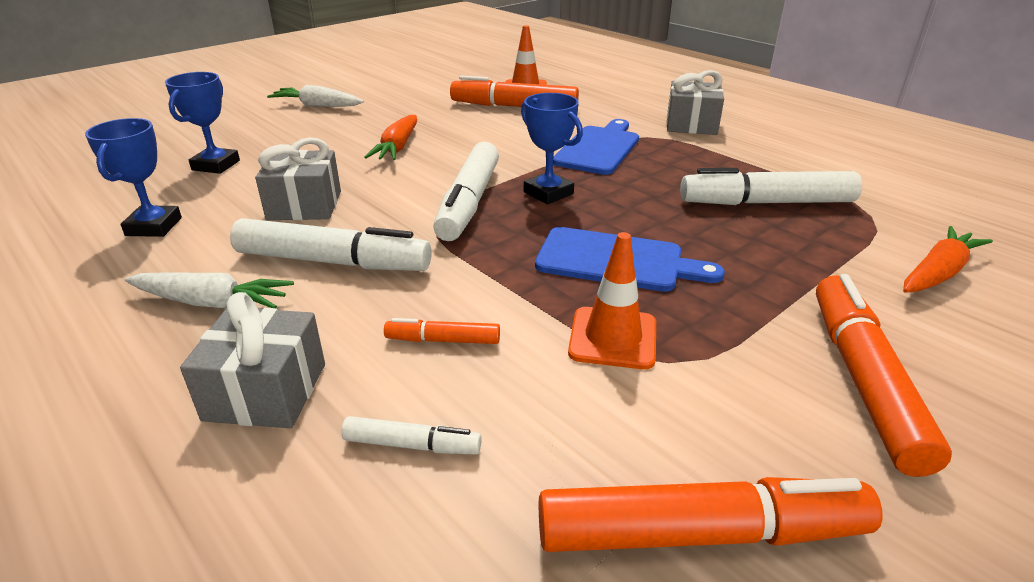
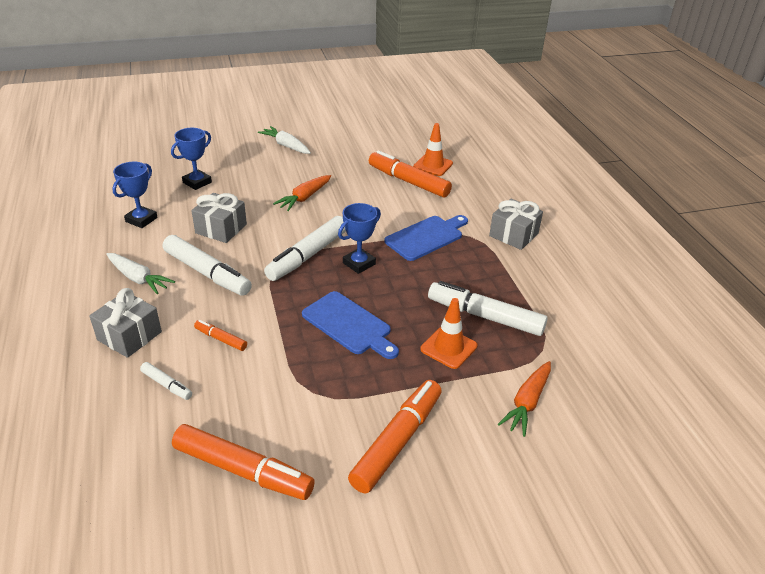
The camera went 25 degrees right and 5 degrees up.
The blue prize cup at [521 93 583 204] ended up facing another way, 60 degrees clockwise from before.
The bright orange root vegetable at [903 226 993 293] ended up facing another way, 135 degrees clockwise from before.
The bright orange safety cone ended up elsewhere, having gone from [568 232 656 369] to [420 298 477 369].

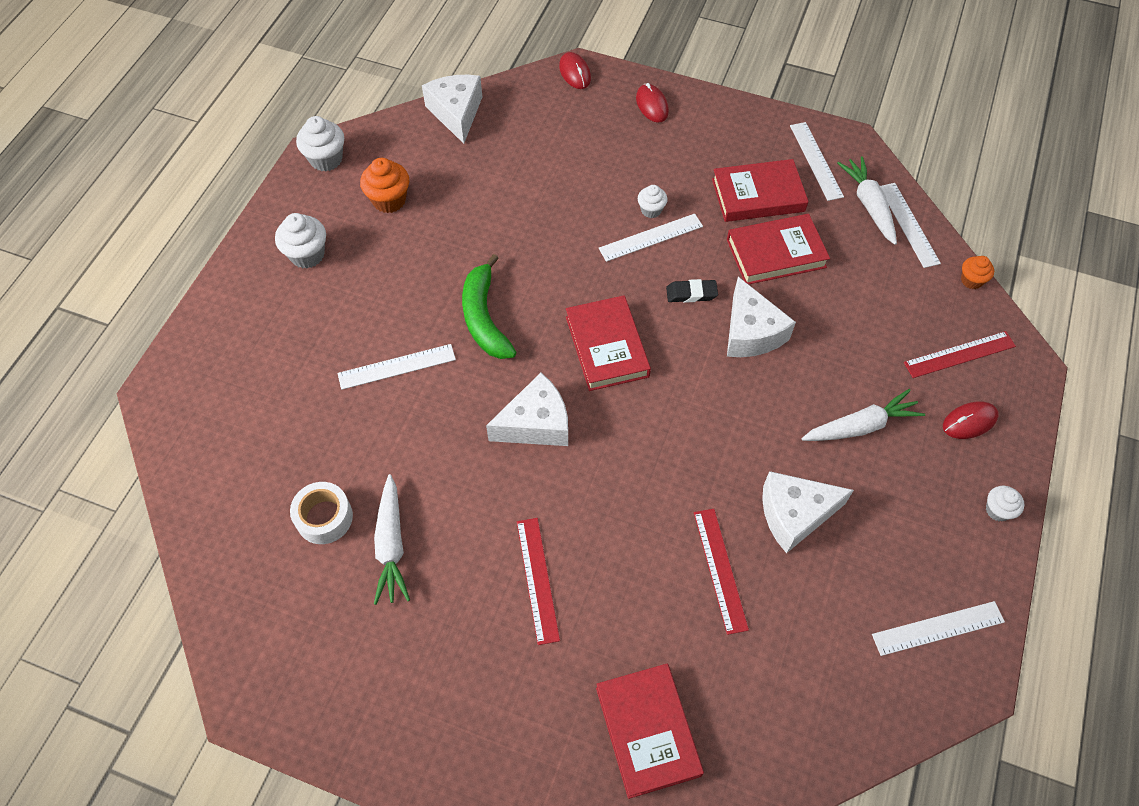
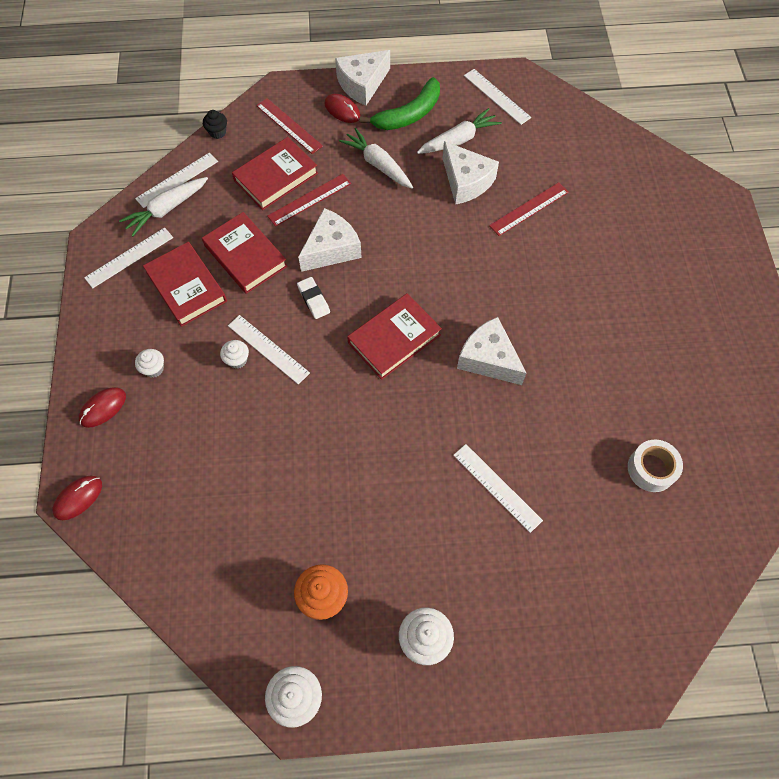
The camera went 115 degrees left and 5 degrees up.
The snow-white piece of cheese ended up elsewhere, having gone from [422 75 482 144] to [335 50 390 106].
The green toy banana ended up elsewhere, having gone from [462 254 516 359] to [360 77 440 130].
What was the bright orange muffin at [961 256 994 289] turned into the ebony muffin at [203 110 227 139].
What was the ebony pencil eraser at [666 279 718 303] turned into the snow-white pencil eraser at [297 277 330 319].
The snow-white root vegetable ended up elsewhere, having gone from [374 474 410 605] to [417 108 502 154].
The snow-white muffin ended up elsewhere, having gone from [986 486 1024 521] to [135 349 164 378].
The scarlet measuring stick ended up elsewhere, having gone from [517 518 560 645] to [267 174 351 226].
The scarlet hardcover ended up elsewhere, having gone from [596 664 704 799] to [232 137 318 210].

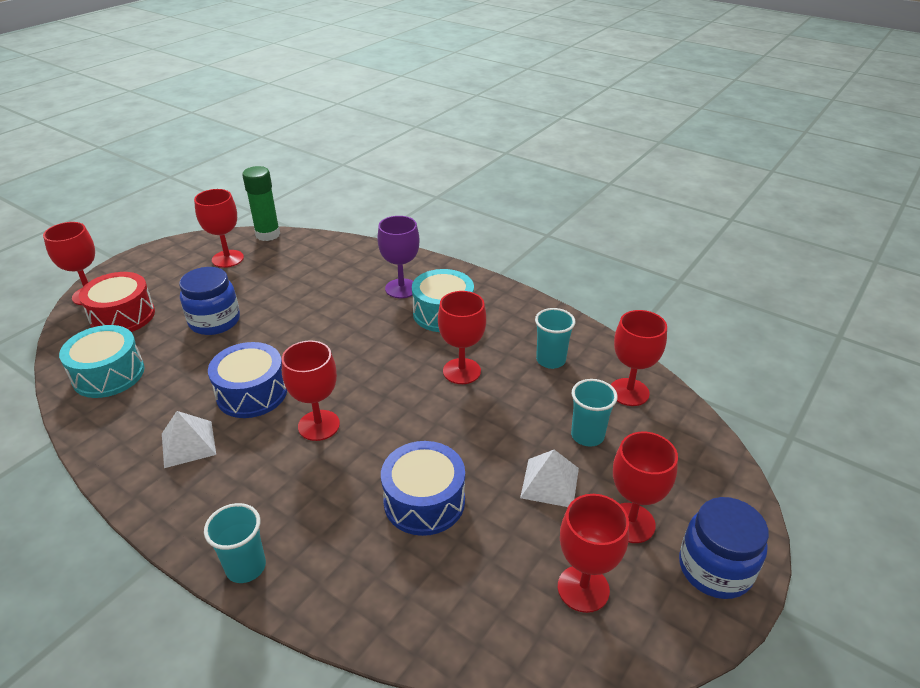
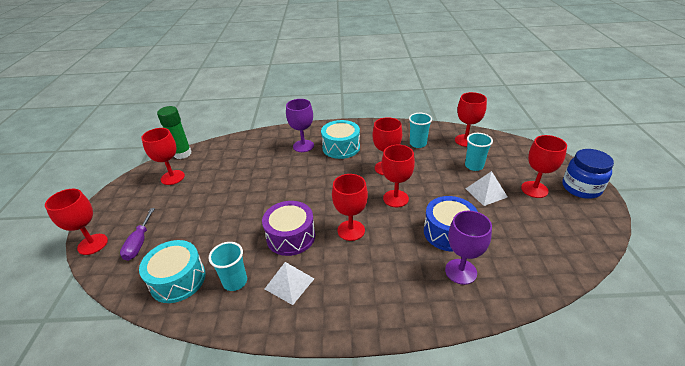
The camera went 35 degrees left and 0 degrees up.
The second view lost the blue jar at [179 267 240 335].
Where the scarlet drum stood at [79 272 155 332], the purple screwdriver came to stand at [120 208 155 261].
What was the blue drum at [208 342 287 418] turned into the purple drum at [262 201 315 256].
The scarlet wine glass ended up elsewhere, having gone from [558 494 629 613] to [381 145 415 207].
The aqua beaker ended up elsewhere, having gone from [204 503 266 583] to [209 242 247 291].
The second view gained the purple wine glass at [445 210 492 285].

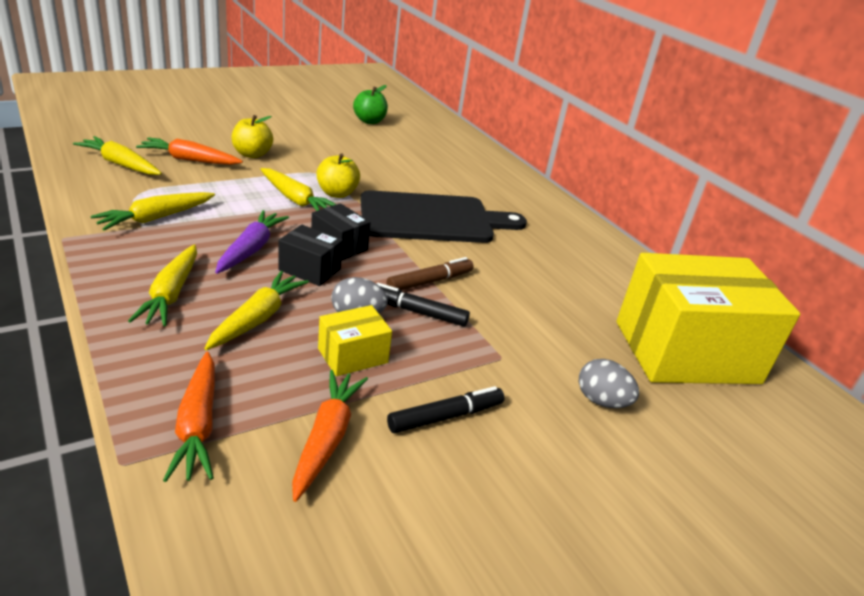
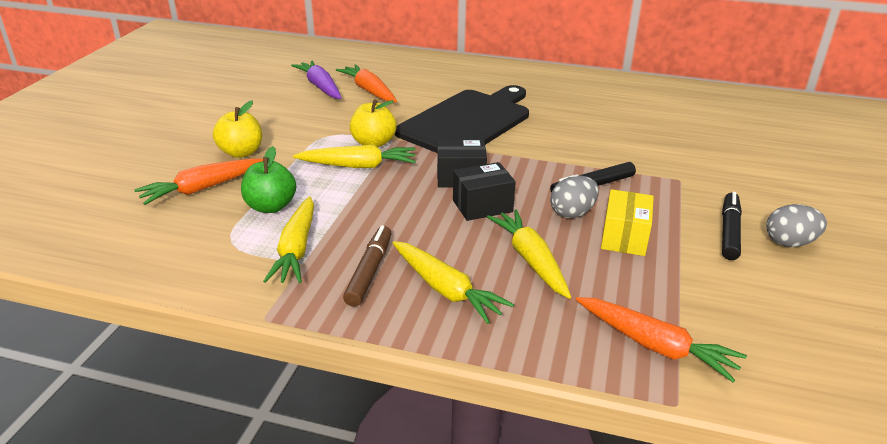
The camera went 40 degrees left and 0 degrees up.
The green apple fruit ended up elsewhere, having gone from [353 85 388 124] to [241 146 296 213].
The second view lost the golden root vegetable at [73 136 162 175].
The purple root vegetable ended up elsewhere, having gone from [215 210 289 274] to [291 60 341 99].
The second view lost the golden box at [616 253 800 384].
The brown marker pen ended up elsewhere, having gone from [387 257 474 290] to [343 225 392 307].
The ash-grey toy egg ended up elsewhere, having gone from [579 359 639 408] to [766 204 827 247].
The bright orange root vegetable ended up elsewhere, having gone from [292 370 368 502] to [336 64 397 102].

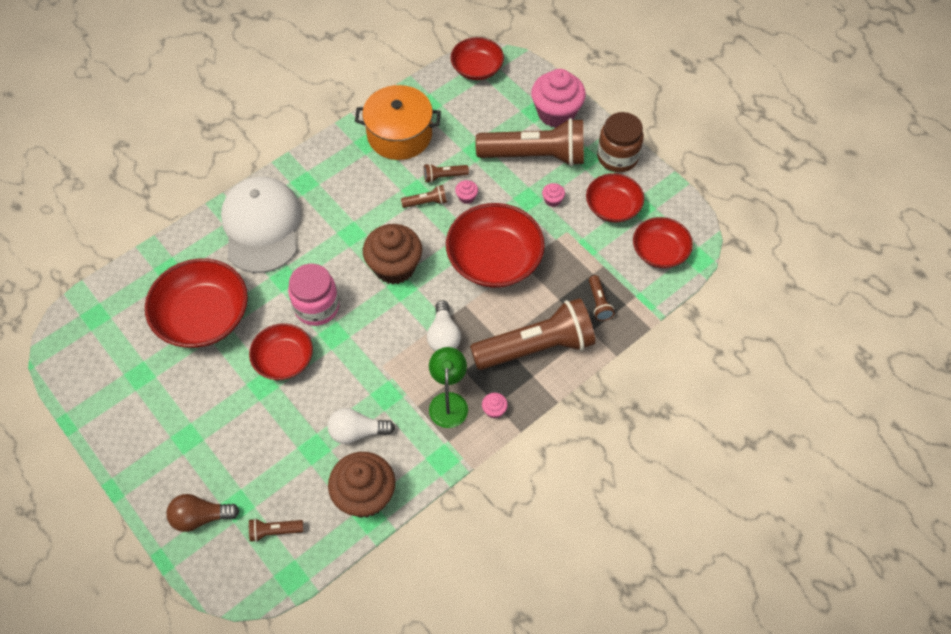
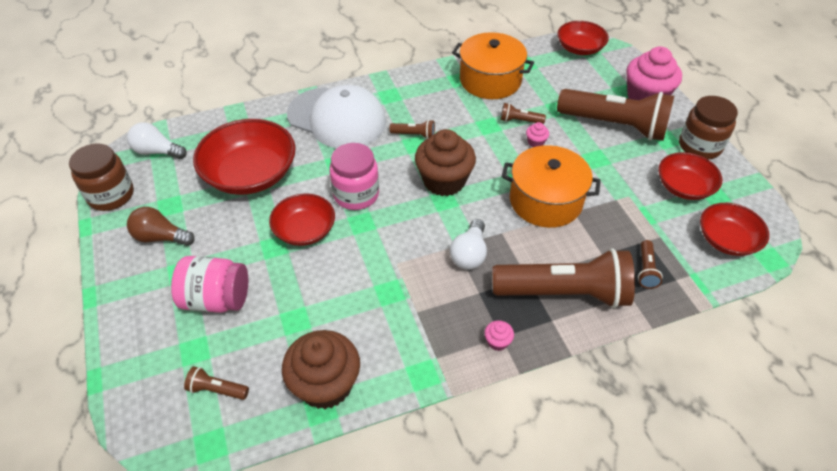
The camera went 20 degrees right and 10 degrees down.
The snow-white peaked cap at [221 177 302 273] ended up facing another way, 105 degrees clockwise from before.
The second view lost the rosy muffin at [542 183 565 207].
The brown pocket torch ended up elsewhere, having gone from [401 185 447 208] to [390 120 435 139].
Where the scarlet deep dish stood at [446 203 545 288], the bright orange stockpot came to stand at [502 145 601 228].
The second view lost the green lamp at [429 347 468 428].
The snow-white lightbulb ended up elsewhere, having gone from [328 408 395 444] to [127 122 187 159].
The brown lightbulb ended up elsewhere, having gone from [166 494 240 532] to [127 207 195 246].
The second view gained the brown jar at [69 143 134 211].
The second view gained the rosy jar at [171 256 248 313].

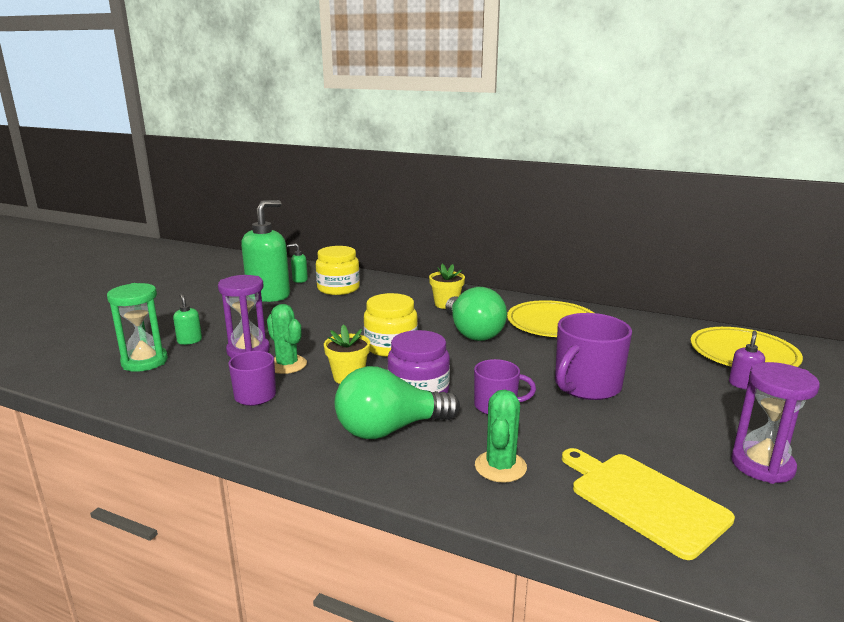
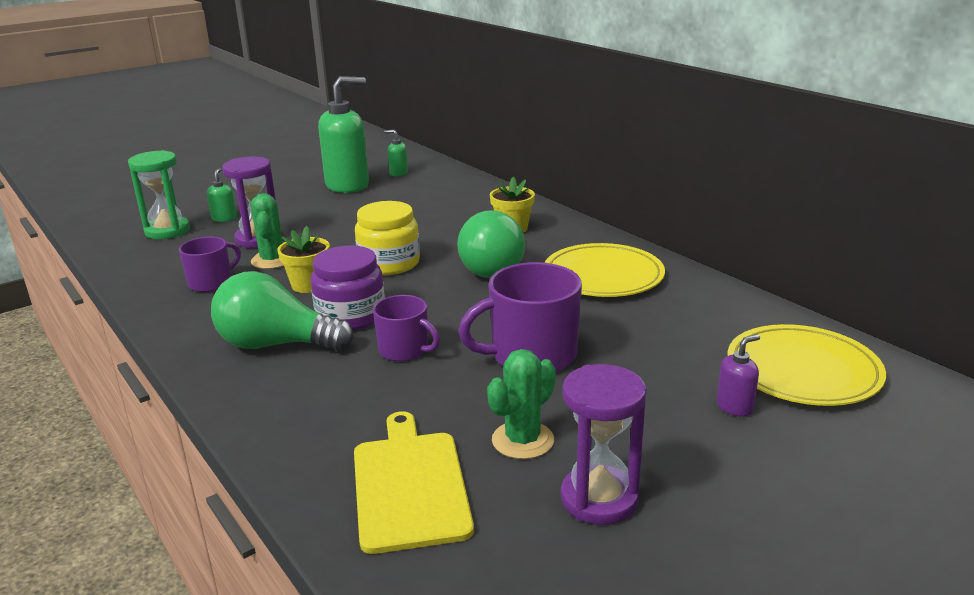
The camera went 30 degrees right and 5 degrees up.
The second view lost the golden jar at [316 246 360 295].
The green prickly plant ended up elsewhere, having gone from [475 390 527 483] to [487 349 556 459].

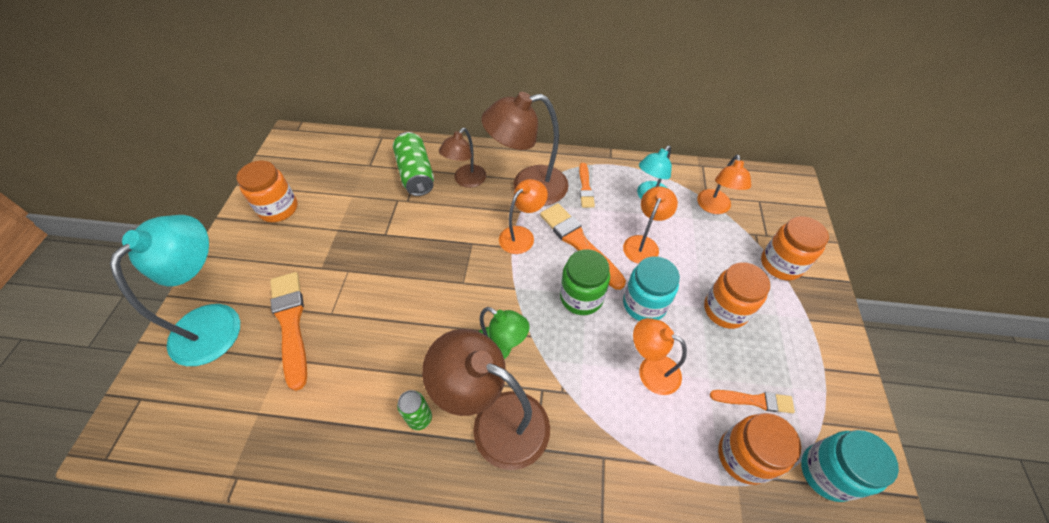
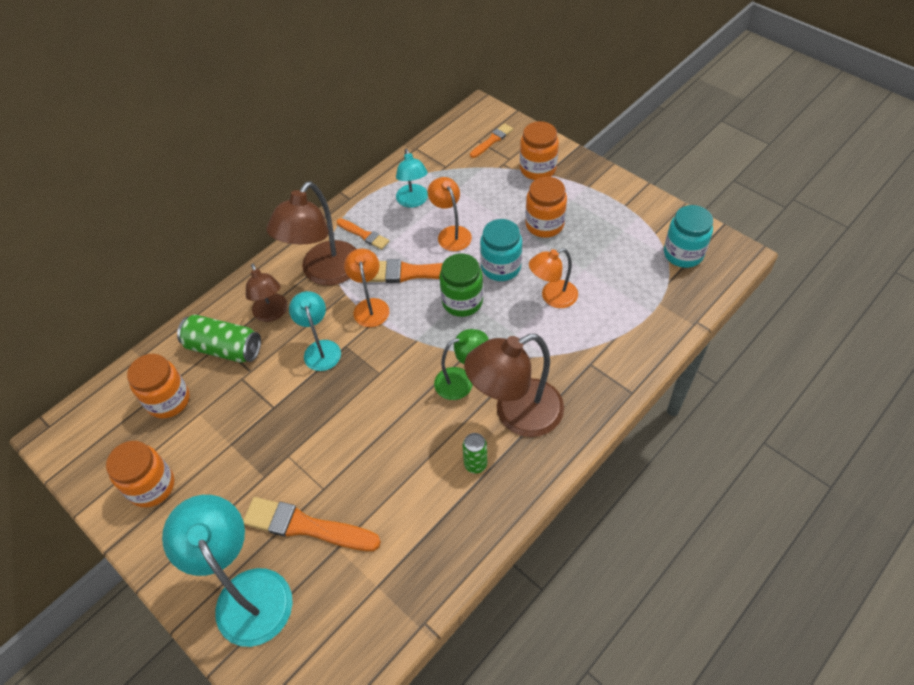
The camera went 50 degrees left and 0 degrees up.
The second view lost the bright orange lamp at [697 154 751 214].
The bright orange brush ended up elsewhere, having gone from [710 390 795 413] to [470 123 513 158].
The bright orange jar ended up elsewhere, having gone from [718 413 801 485] to [127 354 190 418].
The second view gained the aqua lamp at [289 291 341 371].

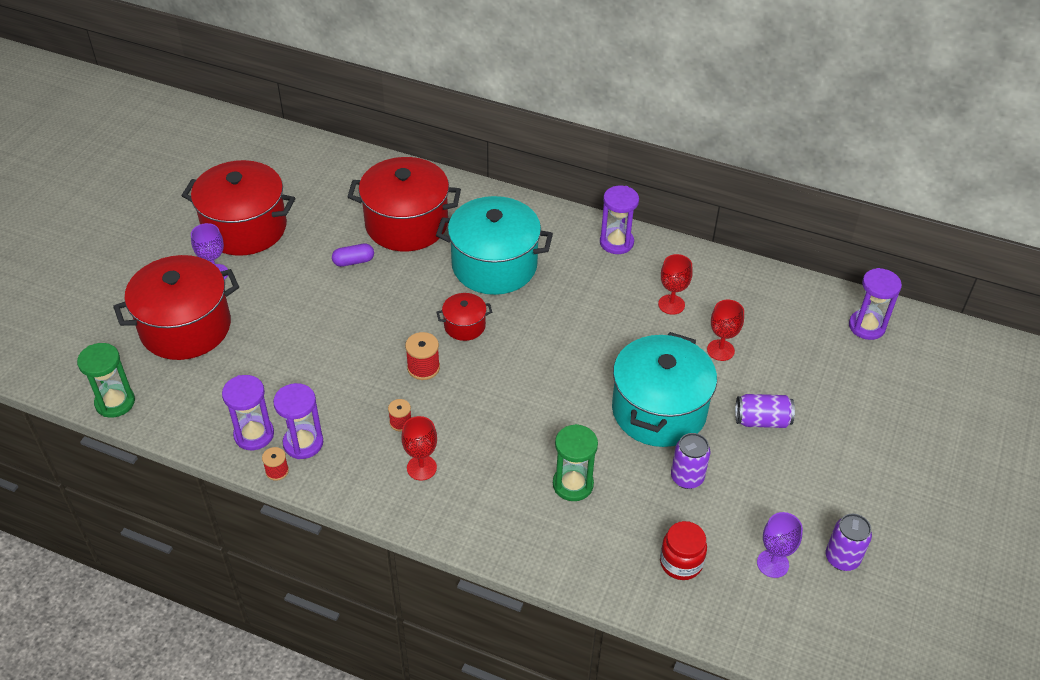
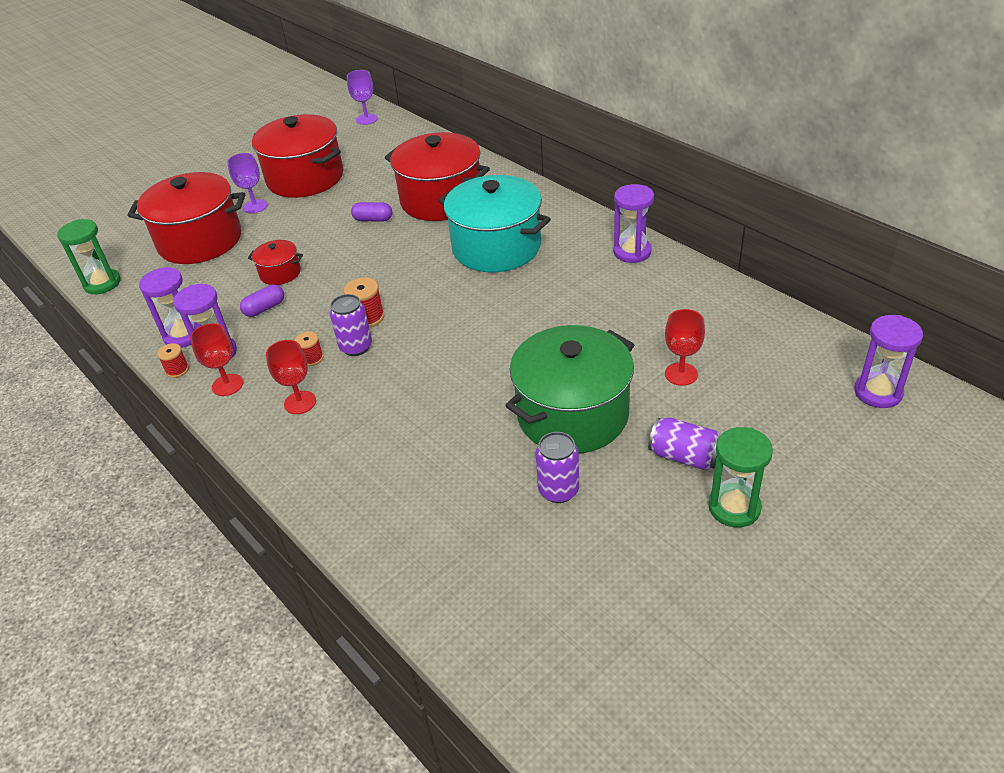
The camera went 30 degrees right and 5 degrees down.
The scarlet wine glass ended up elsewhere, having gone from [658 254 693 315] to [190 323 243 396].
The scarlet stockpot ended up elsewhere, having gone from [436 293 492 341] to [248 240 303 285].
What was the aqua stockpot at [612 332 717 447] turned into the green stockpot at [505 325 634 454].
The green hourglass ended up elsewhere, having gone from [553 424 598 501] to [708 427 773 528].
The purple wine glass ended up elsewhere, having gone from [757 512 803 578] to [347 70 378 125].
The purple can ended up elsewhere, having gone from [826 514 872 571] to [329 294 372 356].
The second view lost the scarlet jar at [660 521 707 580].
The second view gained the purple capsule at [240 285 284 317].

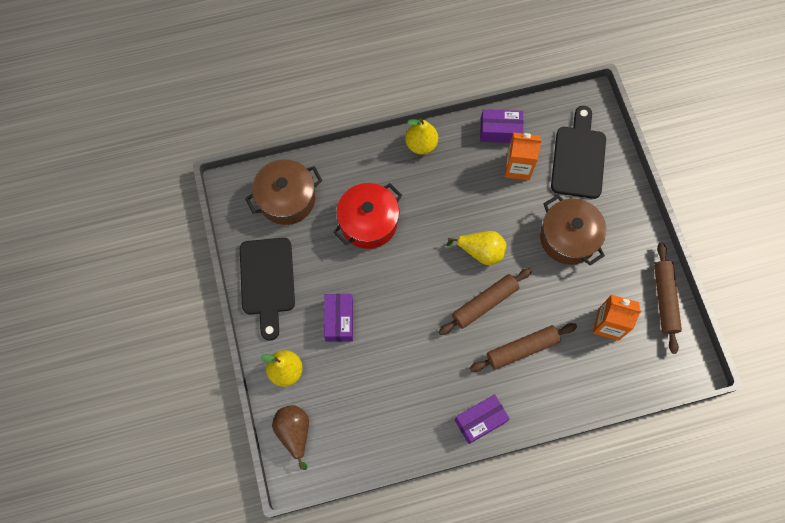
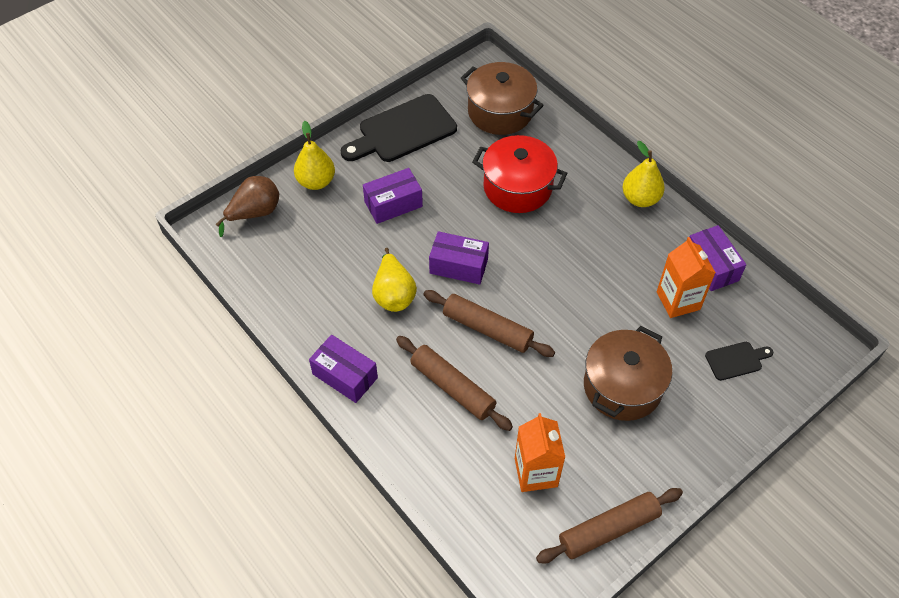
The camera went 65 degrees right and 15 degrees down.
The size of the ebony chopping board at [551 106 606 199] changed by a factor of 0.49.
The golden pear fruit ended up elsewhere, having gone from [446 231 506 265] to [372 248 417 312].
The second view gained the purple box at [429 231 489 285].

